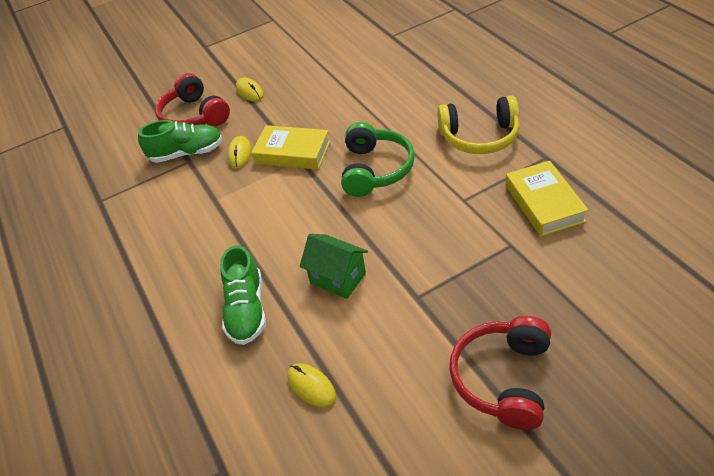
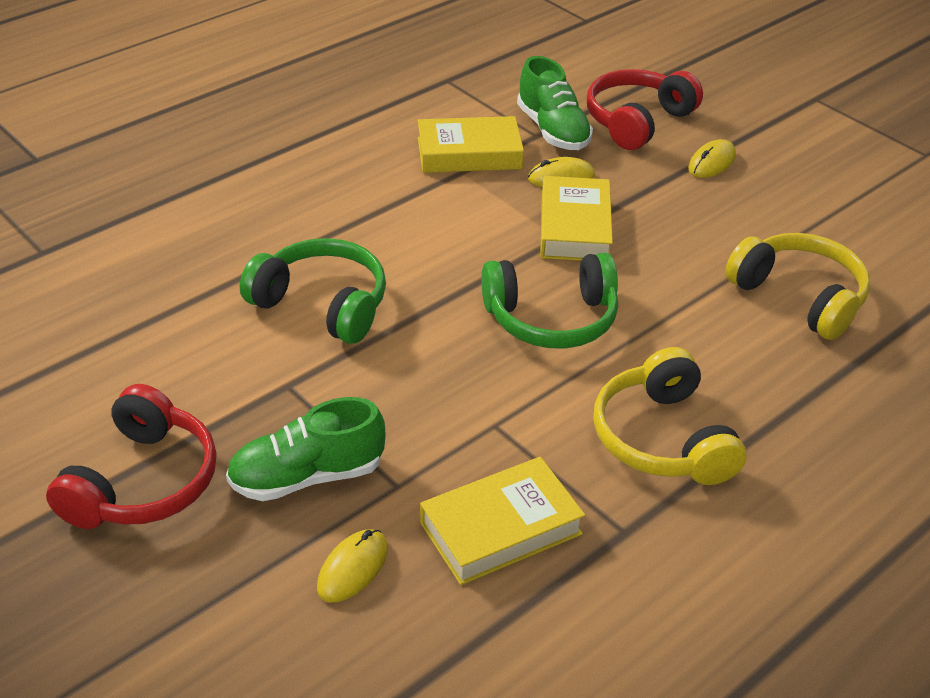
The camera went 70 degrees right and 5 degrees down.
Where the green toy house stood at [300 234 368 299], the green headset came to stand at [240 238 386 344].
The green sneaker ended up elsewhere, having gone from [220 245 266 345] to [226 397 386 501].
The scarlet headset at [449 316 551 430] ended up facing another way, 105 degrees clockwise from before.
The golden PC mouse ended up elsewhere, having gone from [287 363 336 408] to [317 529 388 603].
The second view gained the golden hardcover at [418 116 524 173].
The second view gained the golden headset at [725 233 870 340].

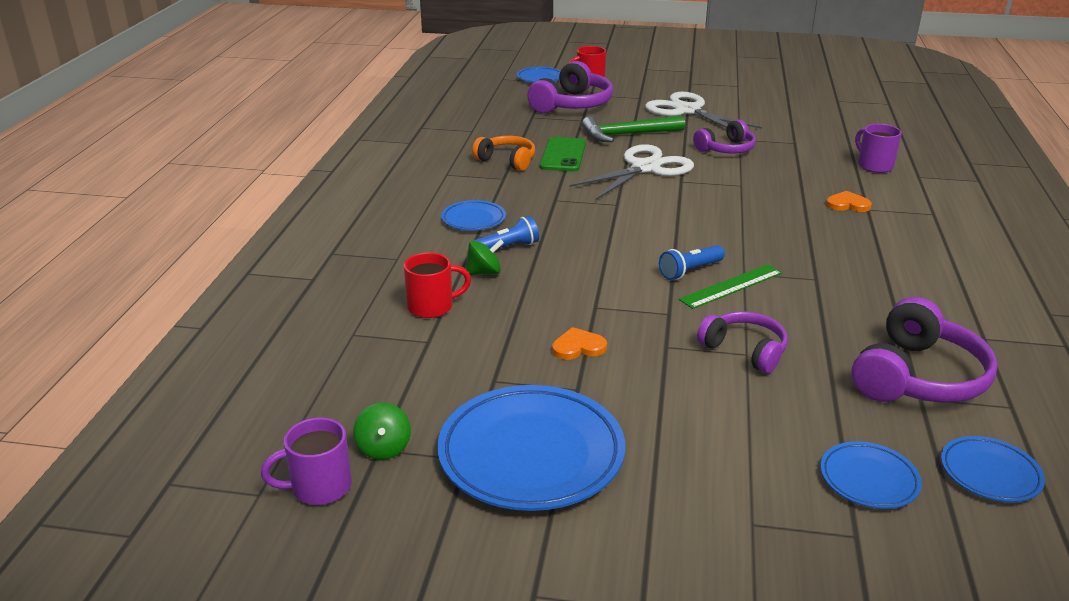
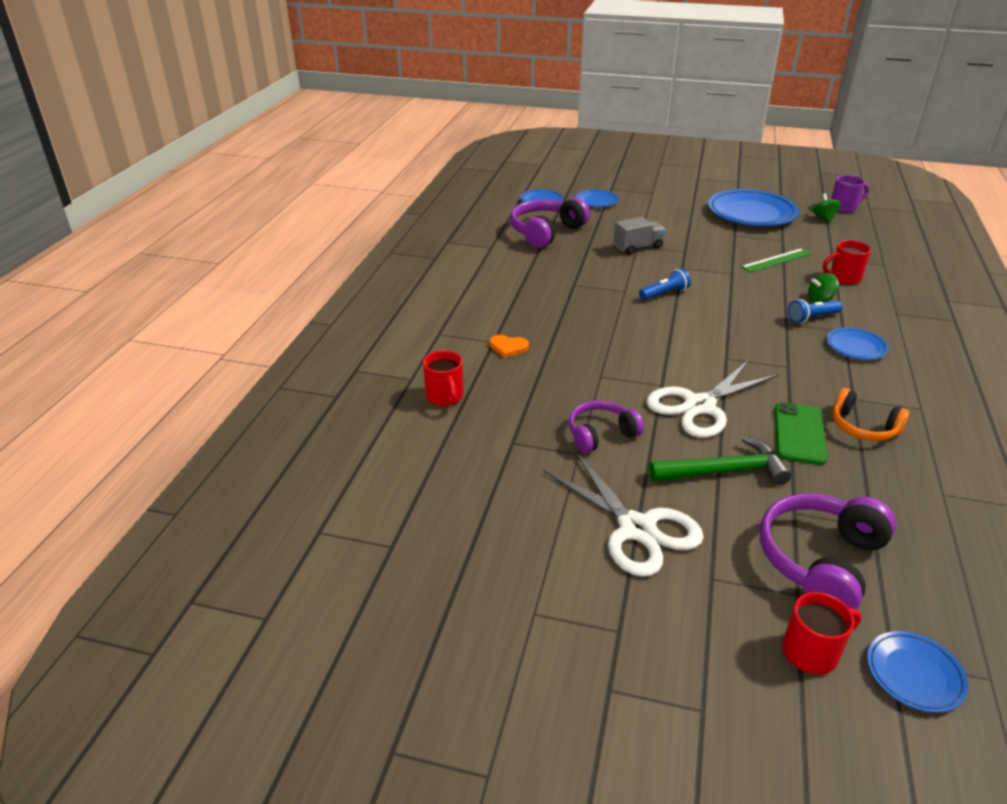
The camera went 175 degrees left and 5 degrees up.
What was the purple tea mug at [855 124 902 173] turned into the scarlet tea mug at [423 350 464 406].
The green measuring stick ended up elsewhere, having gone from [679 264 782 309] to [741 248 812 273].
Where the purple headset stood at [697 311 788 373], the ash-grey toy truck came to stand at [613 217 666 255].
The second view lost the bright orange love heart at [552 327 607 360].

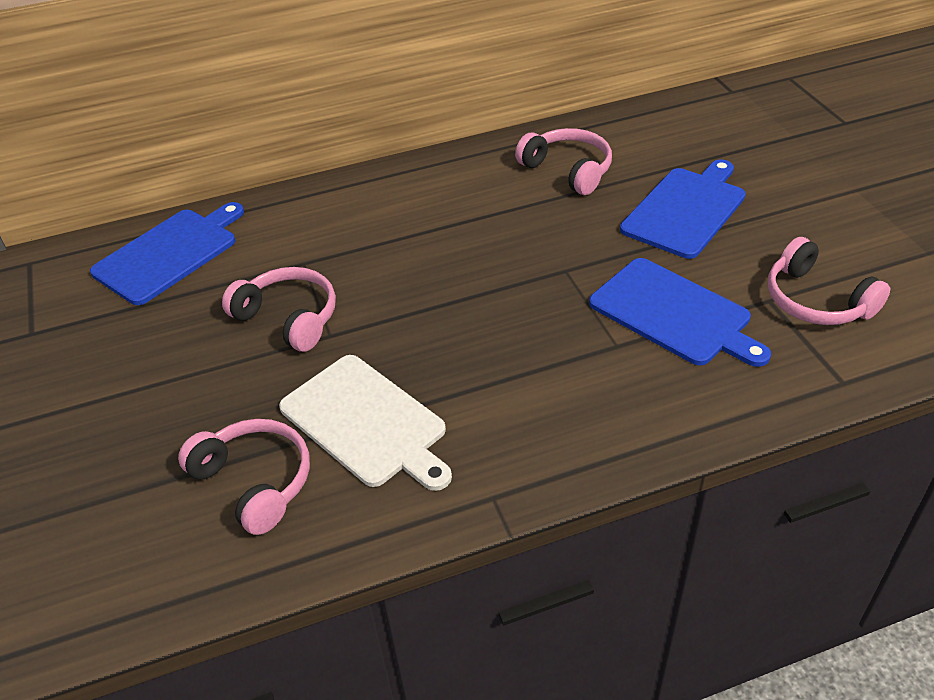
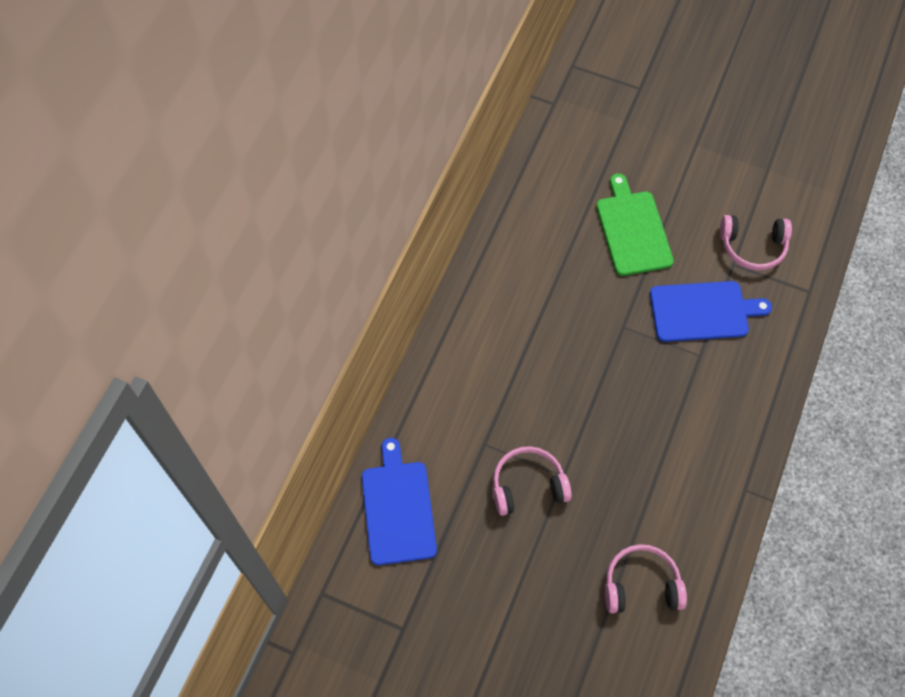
The camera went 50 degrees left and 20 degrees up.
The second view lost the rosy headset at [515 128 612 195].
What was the blue chopping board at [620 159 746 259] turned into the green chopping board at [596 173 674 276].
The second view lost the snow-white chopping board at [279 355 452 491].

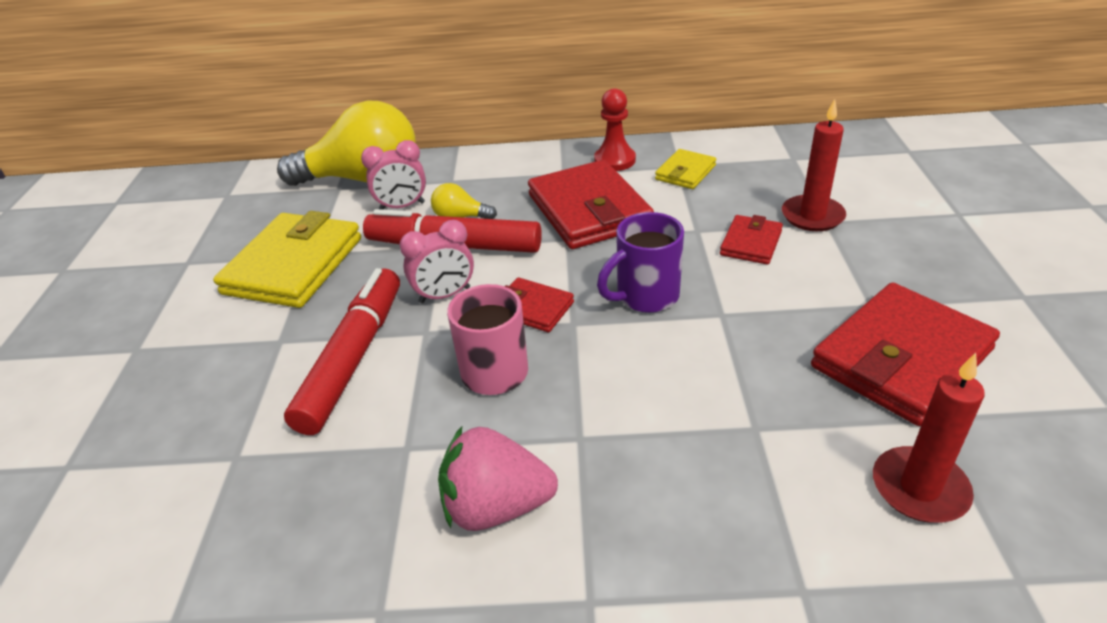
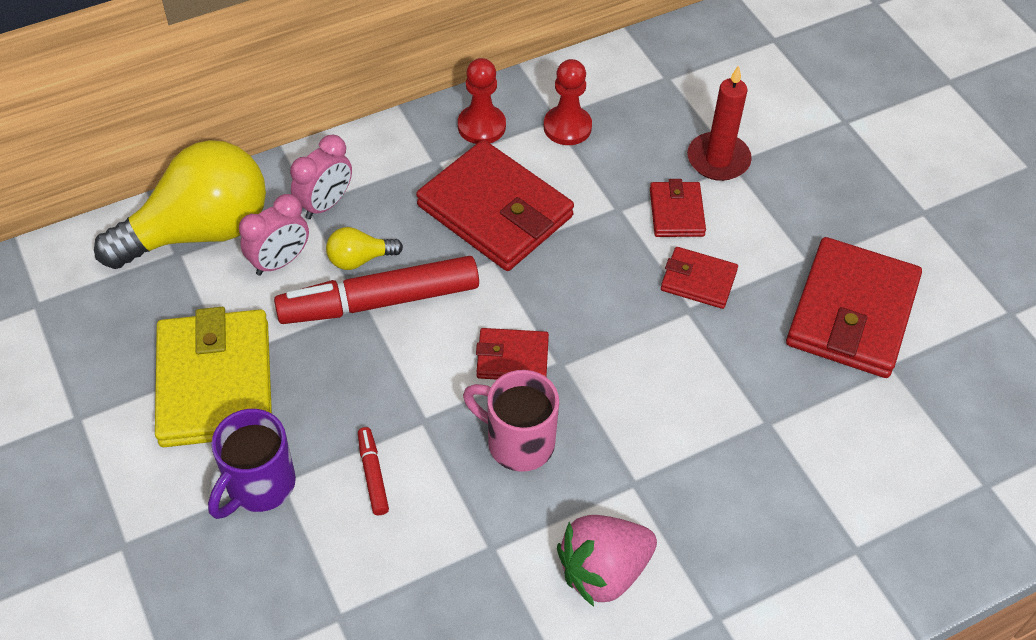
The camera went 30 degrees left and 15 degrees up.
Where the golden card wallet stood at [655 149 716 189], the scarlet game pawn came to stand at [544 59 592 145].
The purple tea mug ended up elsewhere, having gone from [597 212 684 313] to [208 409 296 519].
The rosy clock ended up elsewhere, having gone from [399 220 474 304] to [290 135 352 219].
The size of the scarlet marker pen at [284 268 400 435] changed by a factor of 0.43.
The second view lost the scarlet candle at [873 353 985 523].
The second view gained the scarlet card wallet at [661 247 738 309].

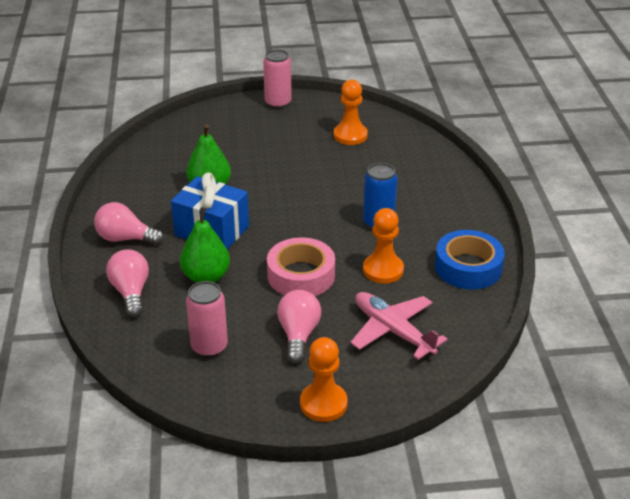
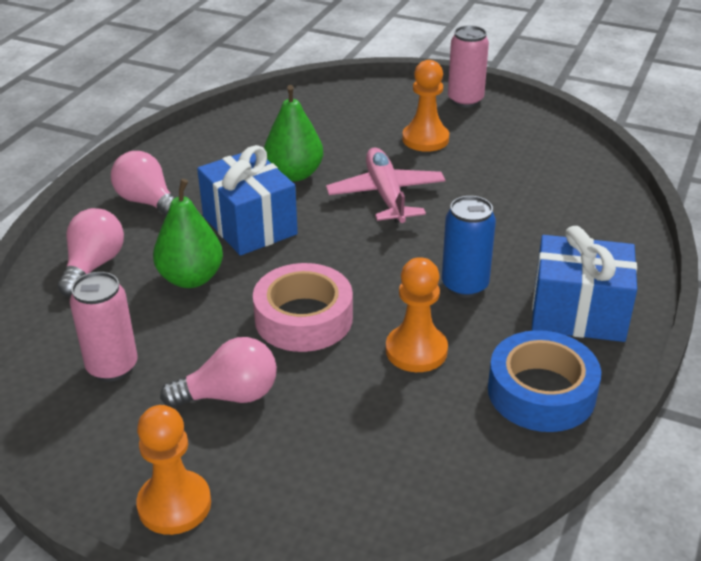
The camera went 30 degrees right and 0 degrees up.
The bright orange game pawn ended up elsewhere, having gone from [334 80 368 145] to [402 60 449 152].
The rosy lightbulb at [277 290 321 364] ended up facing another way, 45 degrees clockwise from before.
The rosy plane ended up elsewhere, having gone from [350 292 448 360] to [326 148 445 223].
The second view gained the blue present at [532 226 637 342].

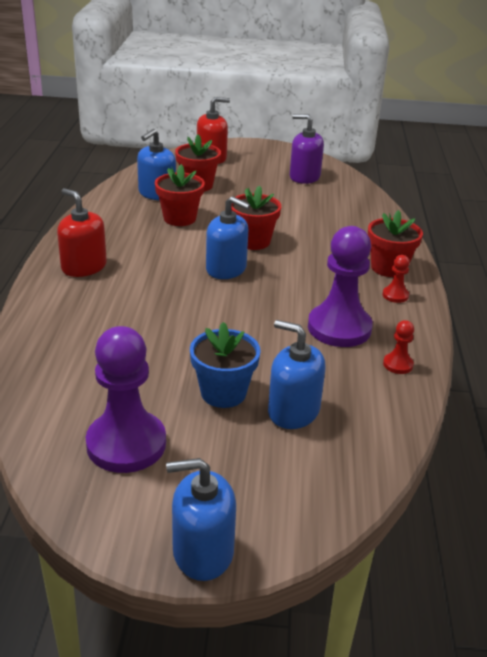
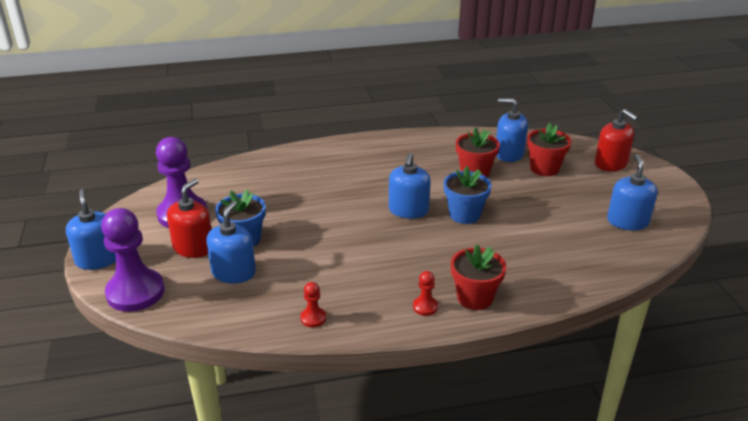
The camera went 75 degrees right and 0 degrees up.
What was the purple pump bottle at [290 114 324 184] turned into the blue pump bottle at [607 154 657 230].
What was the scarlet flower pot at [231 185 281 250] turned into the blue flower pot at [444 166 492 224].
The scarlet pump bottle ended up elsewhere, having gone from [57 188 107 277] to [167 179 211 258].
The purple game pawn ended up elsewhere, having gone from [308 226 373 347] to [101 208 165 312].

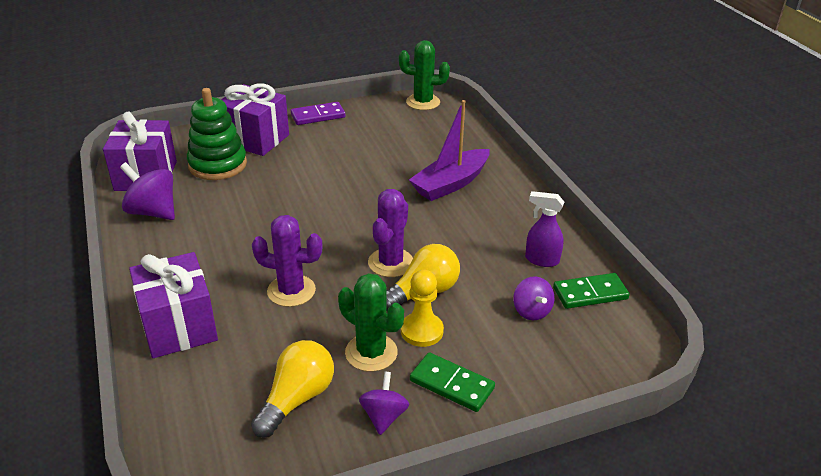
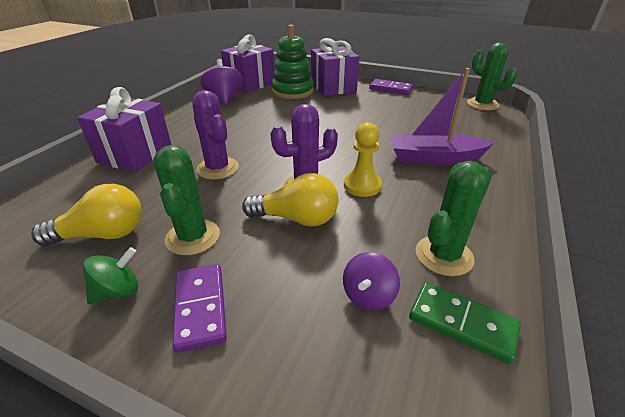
The camera went 45 degrees right and 0 degrees up.
Where the purple spray bottle stood at [525 191 564 267], the green prickly plant came to stand at [416 161 492 276].
The golden game pawn ended up elsewhere, having gone from [401 270 444 347] to [344 122 382 197].
What was the green domino tile at [410 352 495 412] turned into the purple domino tile at [173 264 227 353].
What was the purple spinning top at [359 372 409 435] turned into the green spinning top at [82 247 138 304].

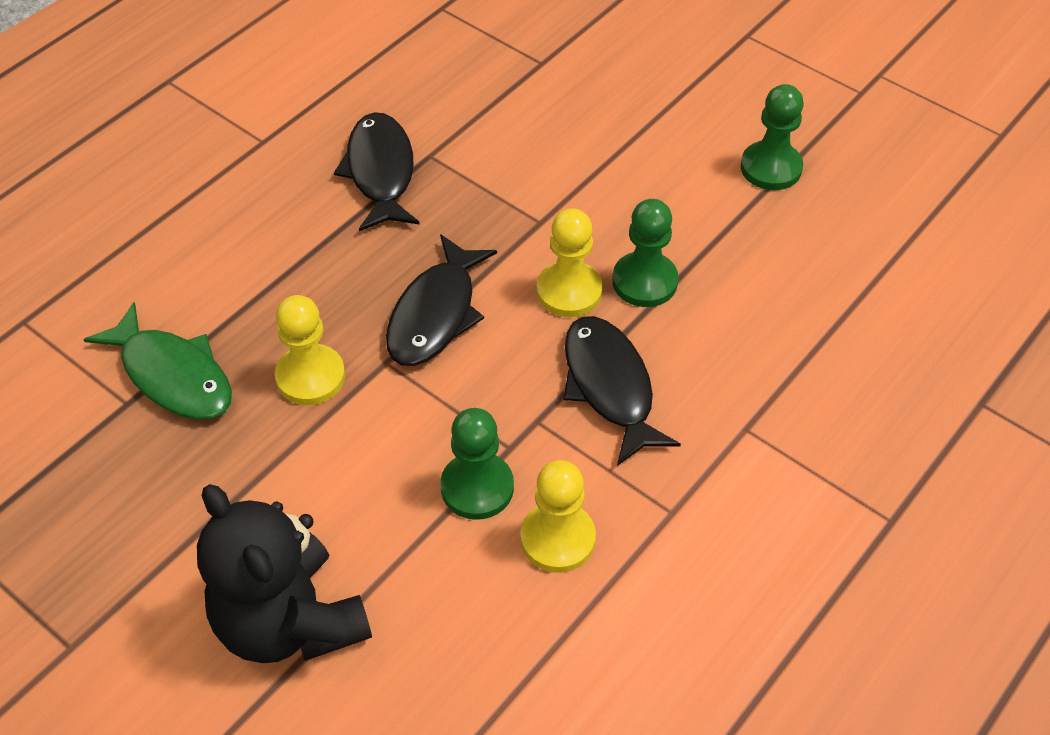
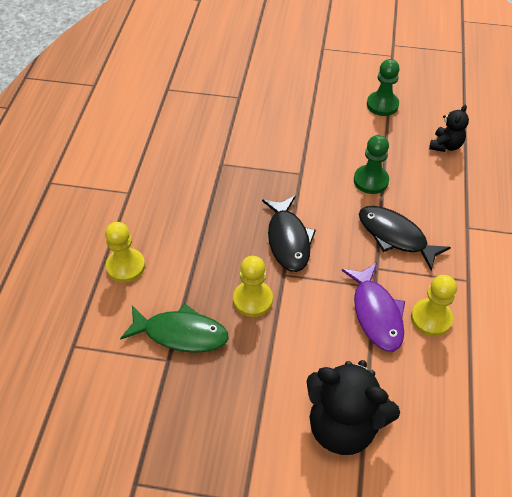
The camera went 30 degrees left and 0 degrees up.
The second view lost the ebony fish figure at [334 112 420 231].
The golden game pawn ended up elsewhere, having gone from [537 208 603 317] to [105 222 145 283].
Where the green game pawn stood at [441 408 514 520], the purple fish figure came to stand at [342 263 405 352].
The second view gained the ebony teddy bear at [429 105 469 152].

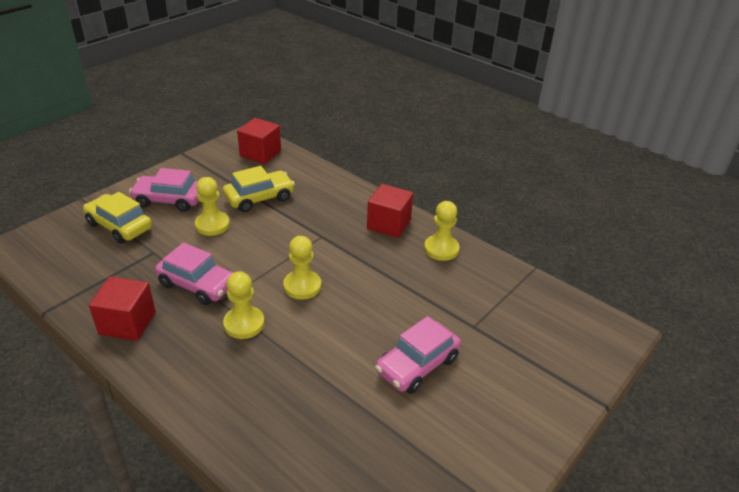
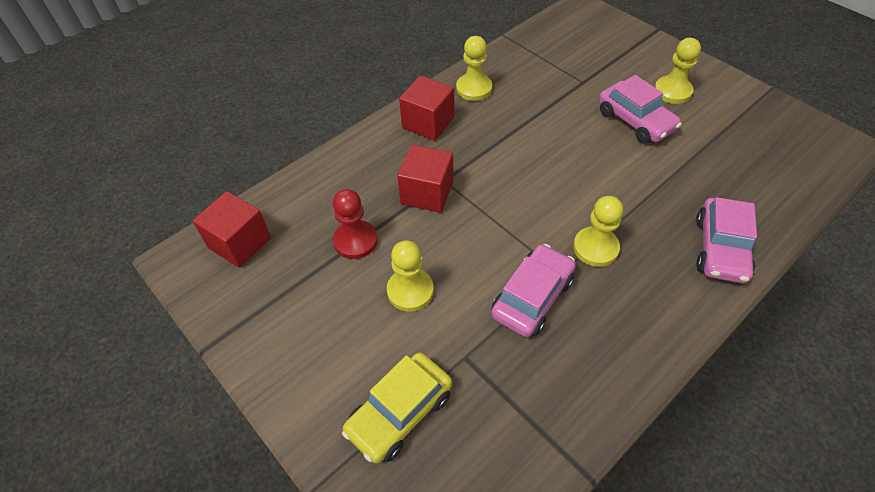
The camera went 80 degrees left and 15 degrees up.
Where the golden toy car stood at [223 166 295 212], the scarlet game pawn came to stand at [333 189 378 259].
The rosy toy car ended up elsewhere, having gone from [129 168 199 212] to [696 197 757 283].
The golden game pawn ended up elsewhere, having gone from [283 236 321 299] to [655 38 701 104].
The scarlet solid cube ended up elsewhere, having gone from [89 277 156 341] to [397 145 453 213].

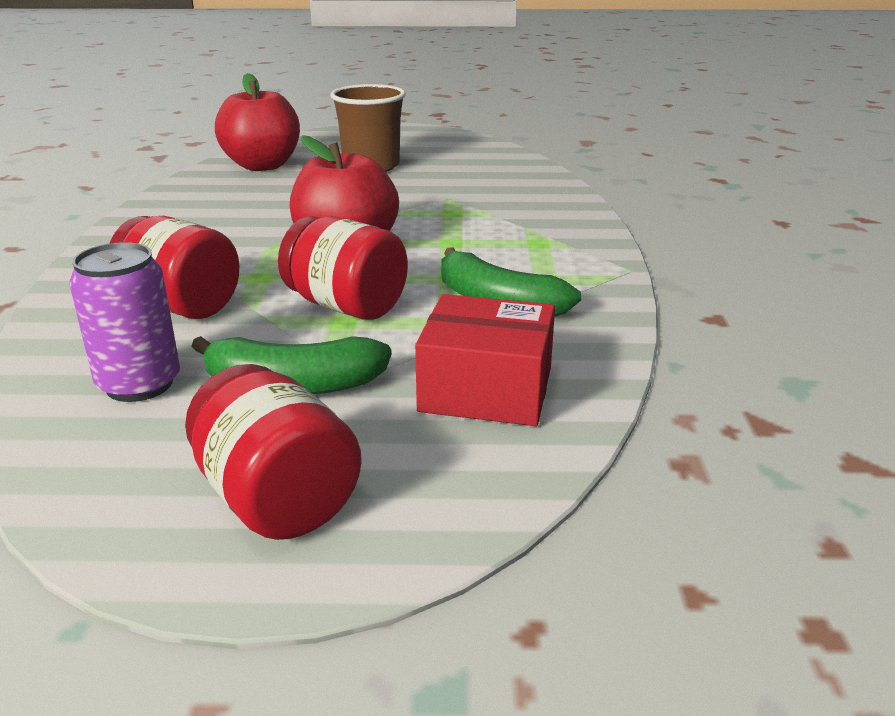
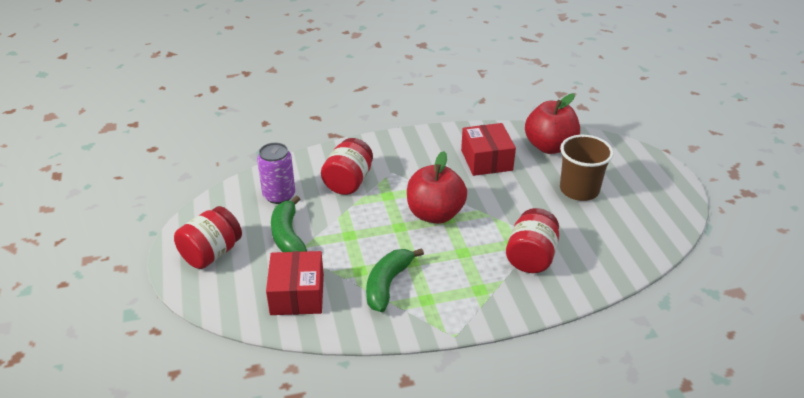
The camera went 75 degrees right and 10 degrees up.
The scarlet jar ended up elsewhere, having gone from [278 216 408 320] to [506 208 559 273].
The second view gained the scarlet box at [461 123 516 176].

